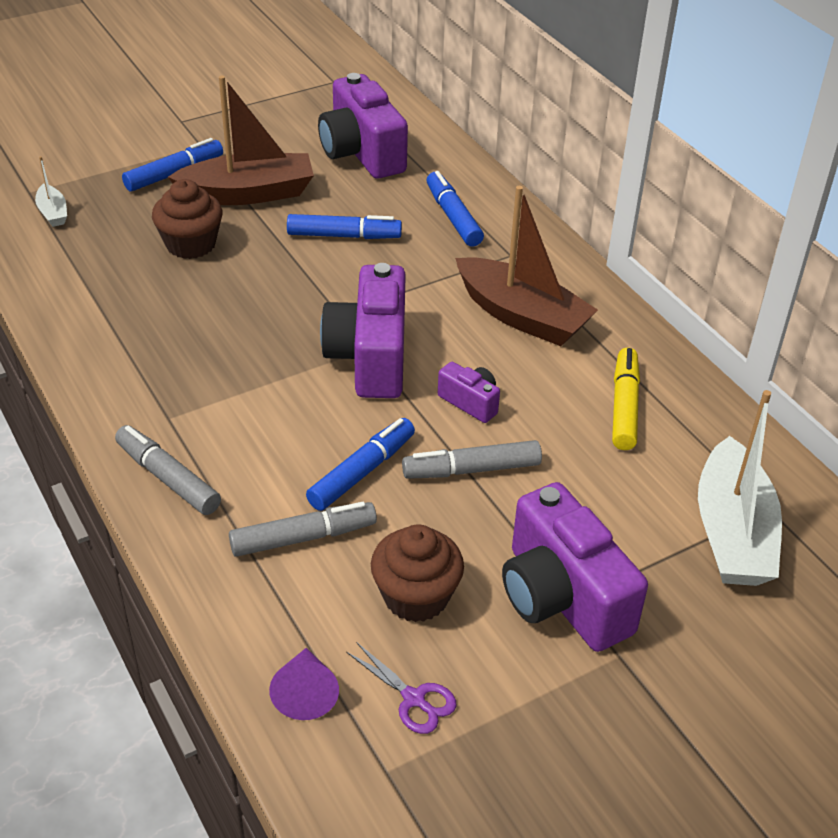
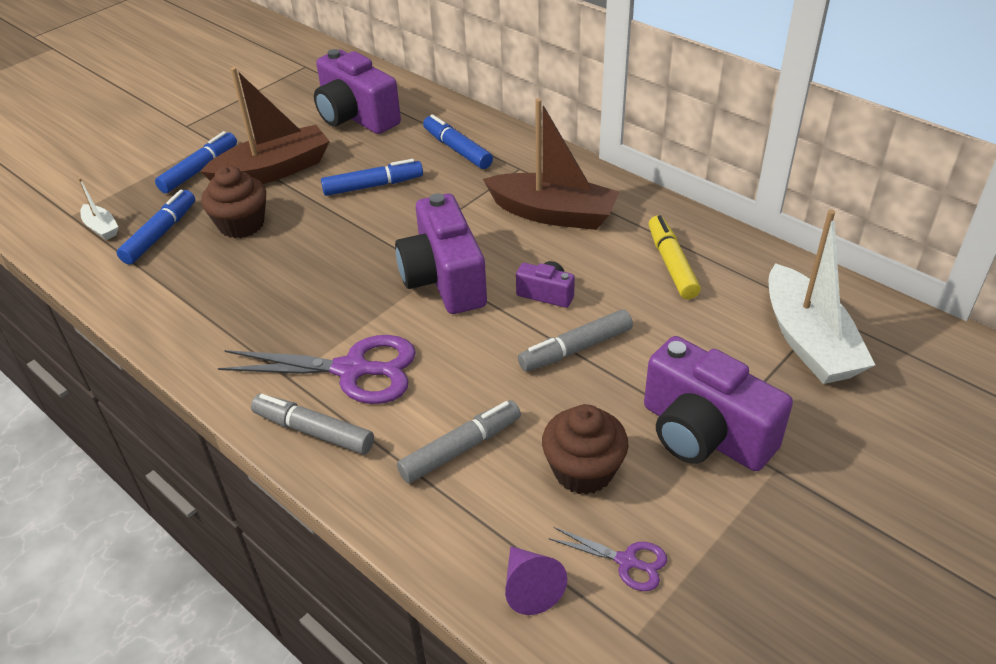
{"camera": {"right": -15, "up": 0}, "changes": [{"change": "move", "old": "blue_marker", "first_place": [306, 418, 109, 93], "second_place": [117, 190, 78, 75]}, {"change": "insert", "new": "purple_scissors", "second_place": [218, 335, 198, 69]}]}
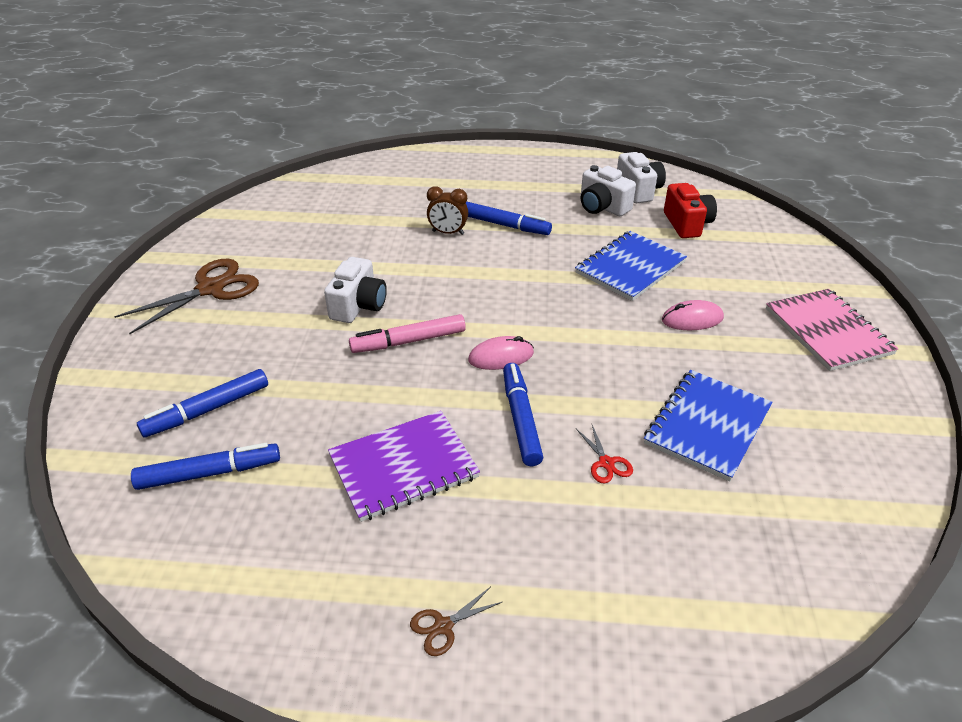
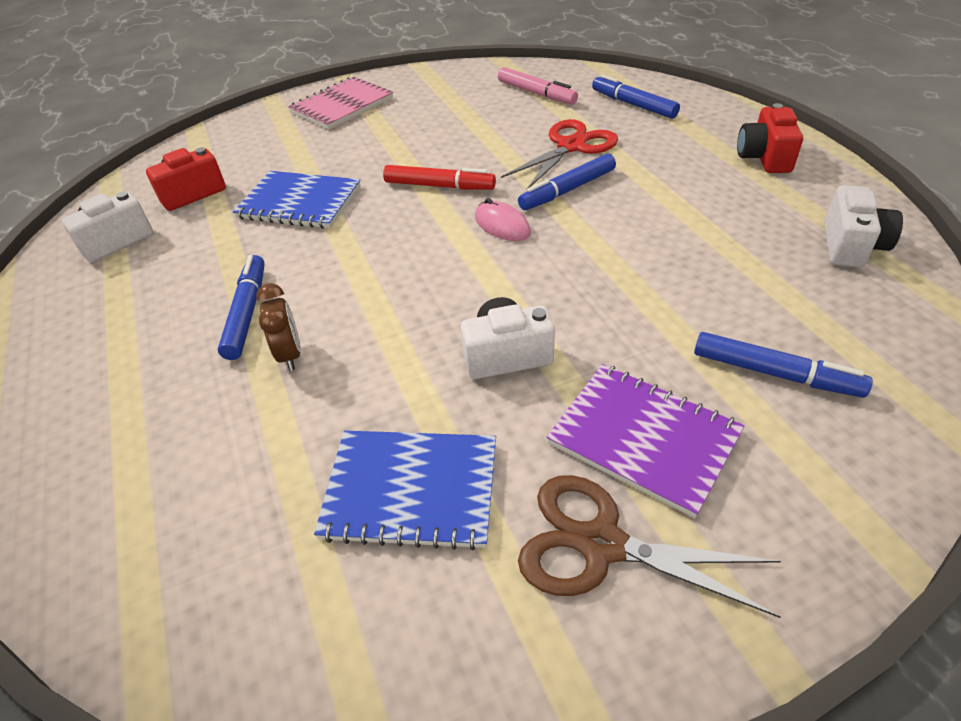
{"camera": {"right": -115, "up": 5}, "changes": [{"change": "move", "old": "white_camera", "first_place": [581, 165, 55, 51], "second_place": [824, 185, 79, 83]}, {"change": "delete", "old": "pink_mouse", "first_place": [662, 300, 62, 30]}, {"change": "move", "old": "pink_marker", "first_place": [349, 314, 117, 39], "second_place": [498, 67, 80, 37]}, {"change": "move", "old": "blue_notebook", "first_place": [644, 370, 129, 112], "second_place": [314, 431, 182, 120]}, {"change": "move", "old": "purple_notebook", "first_place": [328, 411, 152, 111], "second_place": [546, 364, 199, 154]}, {"change": "resize", "old": "red_scissors", "first_place": [576, 425, 57, 58], "second_place": [501, 119, 117, 70], "factor": 2.21}, {"change": "move", "old": "blue_marker", "first_place": [131, 443, 149, 47], "second_place": [592, 74, 88, 45]}, {"change": "replace", "old": "brown_scissors", "new": "red_camera", "first_place": [410, 587, 92, 69], "second_place": [737, 103, 66, 70]}, {"change": "insert", "new": "red_marker", "second_place": [383, 165, 113, 25]}]}
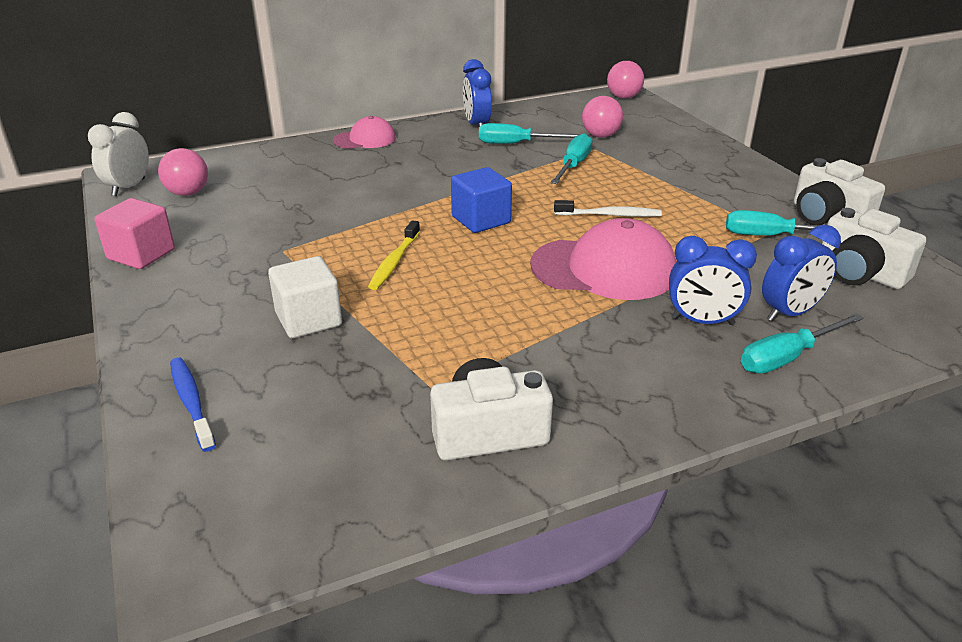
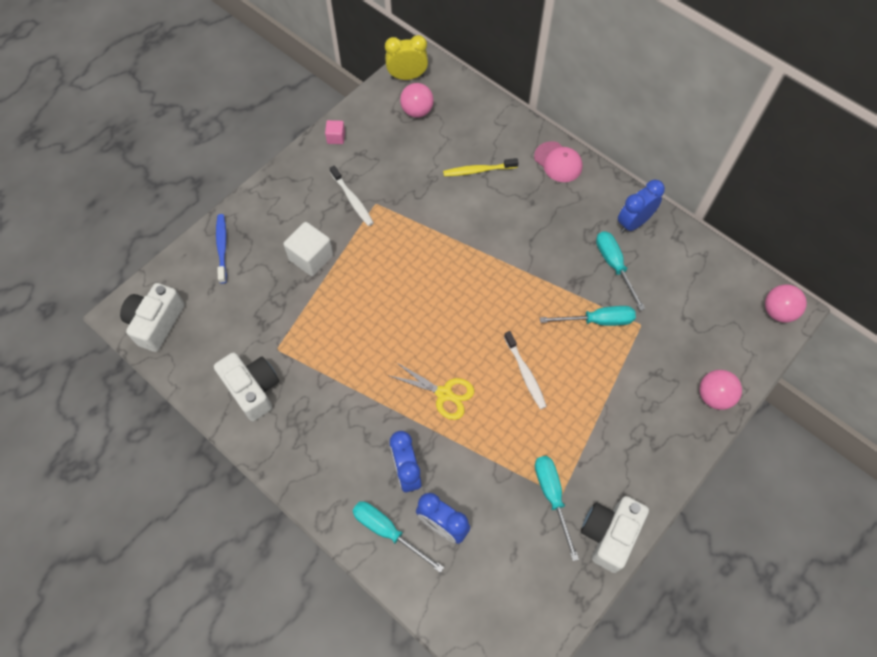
{"camera": {"right": 65, "up": 30}, "changes": [{"change": "move", "old": "pink_ball", "first_place": [582, 96, 41, 42], "second_place": [699, 370, 43, 40]}, {"change": "recolor", "old": "white_clock", "new": "yellow_clock", "first_place": [88, 112, 61, 84], "second_place": [385, 35, 43, 45]}, {"change": "delete", "old": "blue_cube", "first_place": [451, 167, 61, 66]}, {"change": "resize", "old": "pink_cube", "first_place": [94, 198, 81, 71], "second_place": [325, 120, 20, 24], "factor": 0.55}, {"change": "move", "old": "white_camera", "first_place": [822, 208, 104, 81], "second_place": [120, 283, 64, 69]}, {"change": "replace", "old": "pink_cap", "new": "yellow_scissors", "first_place": [530, 218, 147, 82], "second_place": [388, 362, 86, 58]}, {"change": "move", "old": "yellow_toothbrush", "first_place": [368, 220, 52, 70], "second_place": [443, 158, 76, 18]}, {"change": "rotate", "old": "blue_toothbrush", "first_place": [170, 357, 46, 95], "second_place": [216, 214, 11, 70], "degrees": -45}, {"change": "insert", "new": "white_toothbrush", "second_place": [330, 166, 44, 60]}]}
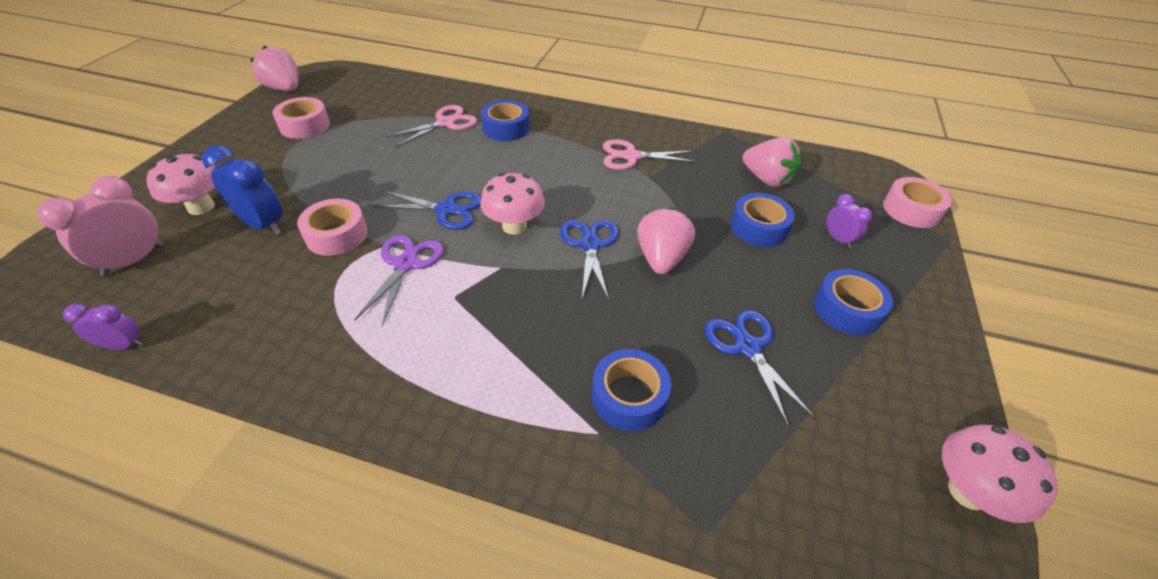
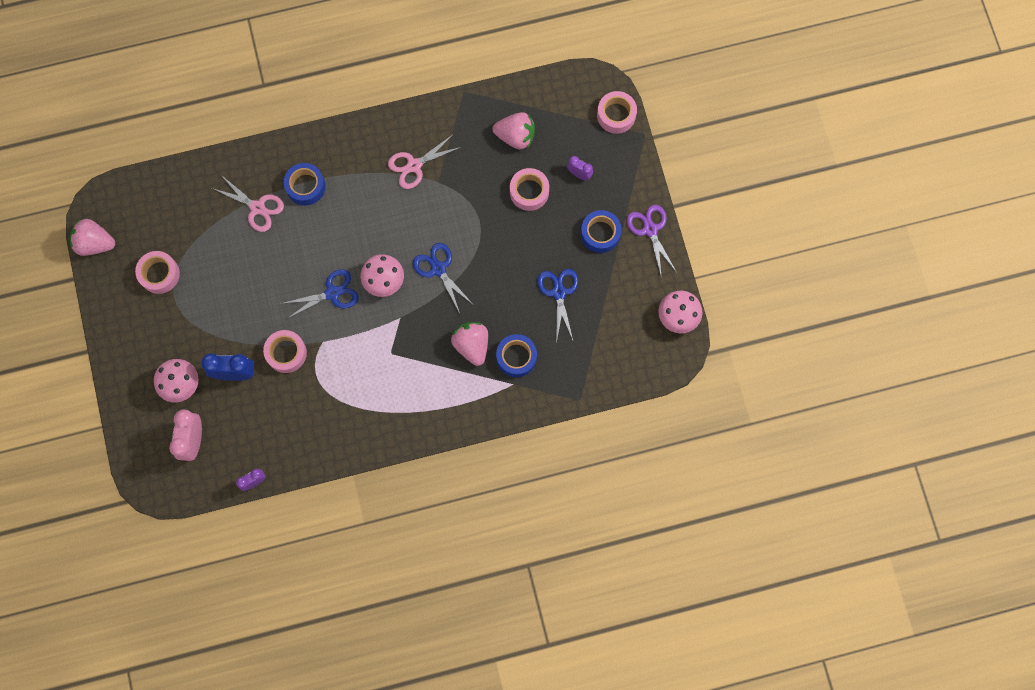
{"camera": {"right": -30, "up": 30}, "changes": [{"change": "rotate", "old": "pink_scissors", "first_place": [385, 105, 92, 42], "second_place": [212, 174, 72, 58], "degrees": 105}, {"change": "recolor", "old": "blue_tape", "new": "pink_tape", "first_place": [731, 193, 64, 54], "second_place": [510, 168, 39, 43]}, {"change": "move", "old": "pink_strawberry", "first_place": [637, 207, 58, 67], "second_place": [451, 322, 37, 44]}, {"change": "move", "old": "purple_scissors", "first_place": [354, 235, 90, 91], "second_place": [627, 205, 50, 74]}, {"change": "rotate", "old": "blue_scissors", "first_place": [704, 310, 112, 118], "second_place": [537, 269, 41, 71], "degrees": 45}]}
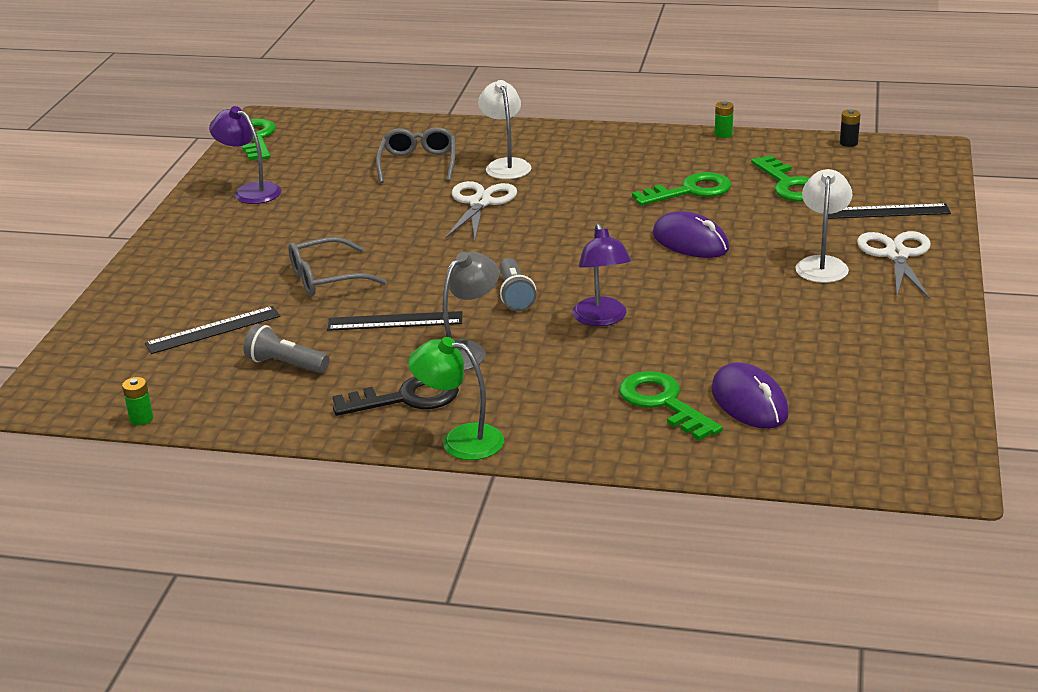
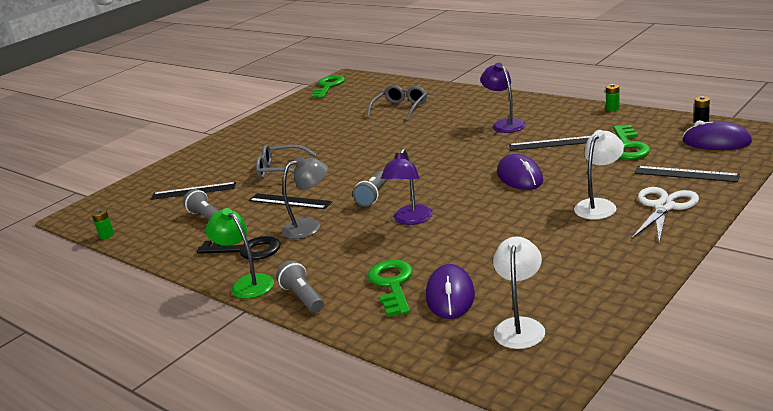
{"camera": {"right": 30, "up": -5}, "changes": [{"change": "move", "old": "white_lamp", "first_place": [478, 80, 53, 99], "second_place": [493, 236, 52, 113]}, {"change": "move", "old": "purple_lamp", "first_place": [209, 106, 72, 98], "second_place": [480, 63, 46, 70]}, {"change": "replace", "old": "green_key", "new": "black_ruler", "first_place": [632, 172, 99, 34], "second_place": [509, 136, 81, 15]}, {"change": "delete", "old": "white_scissors", "first_place": [446, 181, 71, 59]}, {"change": "insert", "new": "purple_mouse", "second_place": [682, 120, 70, 30]}, {"change": "insert", "new": "grey_flashlight", "second_place": [276, 260, 48, 53]}]}
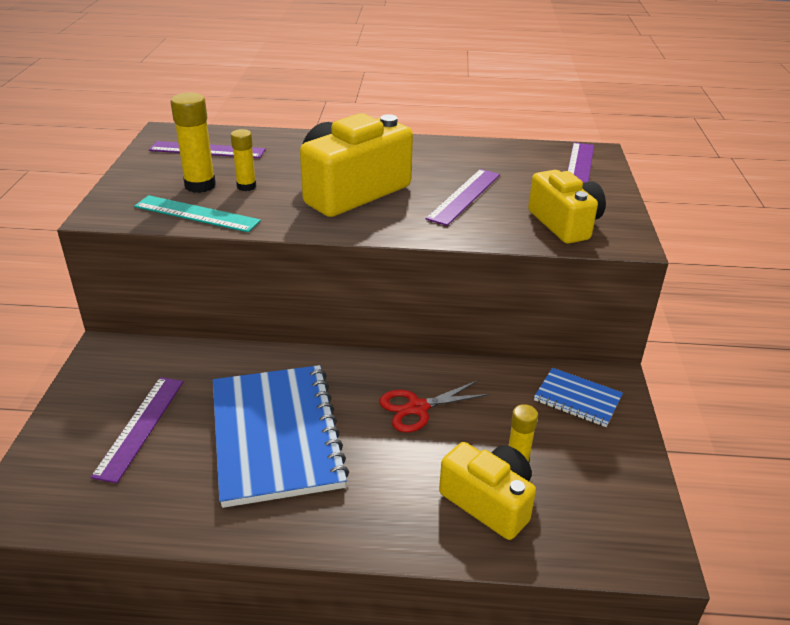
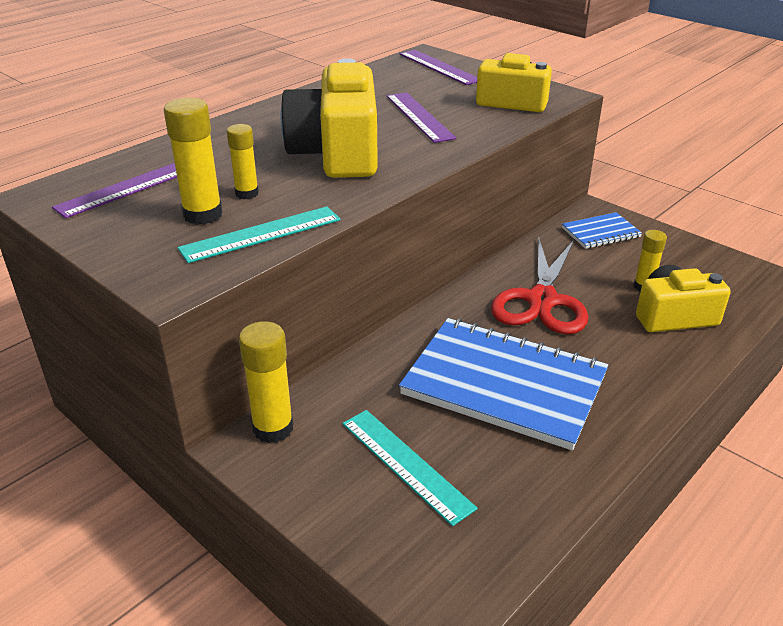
{"camera": {"right": -50, "up": 0}, "changes": [{"change": "recolor", "old": "purple_ruler", "new": "turquoise_ruler", "first_place": [90, 377, 93, 106], "second_place": [343, 410, 135, 116]}, {"change": "resize", "old": "red_scissors", "first_place": [379, 380, 111, 52], "second_place": [491, 237, 97, 97], "factor": 1.63}, {"change": "insert", "new": "yellow_glue_stick", "second_place": [239, 321, 54, 122]}]}
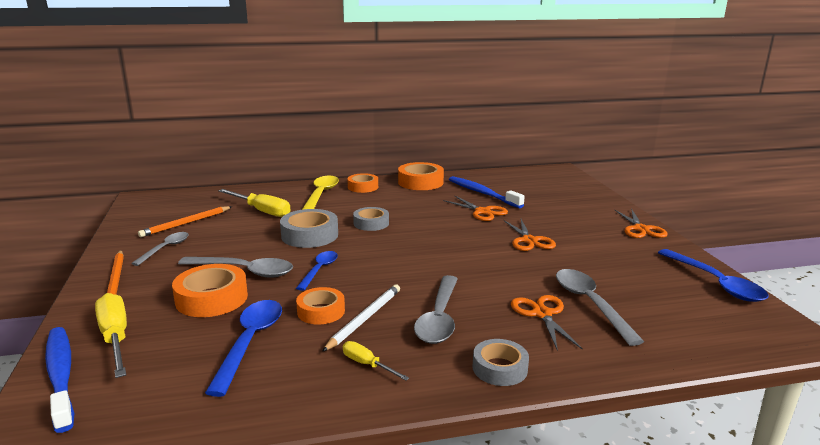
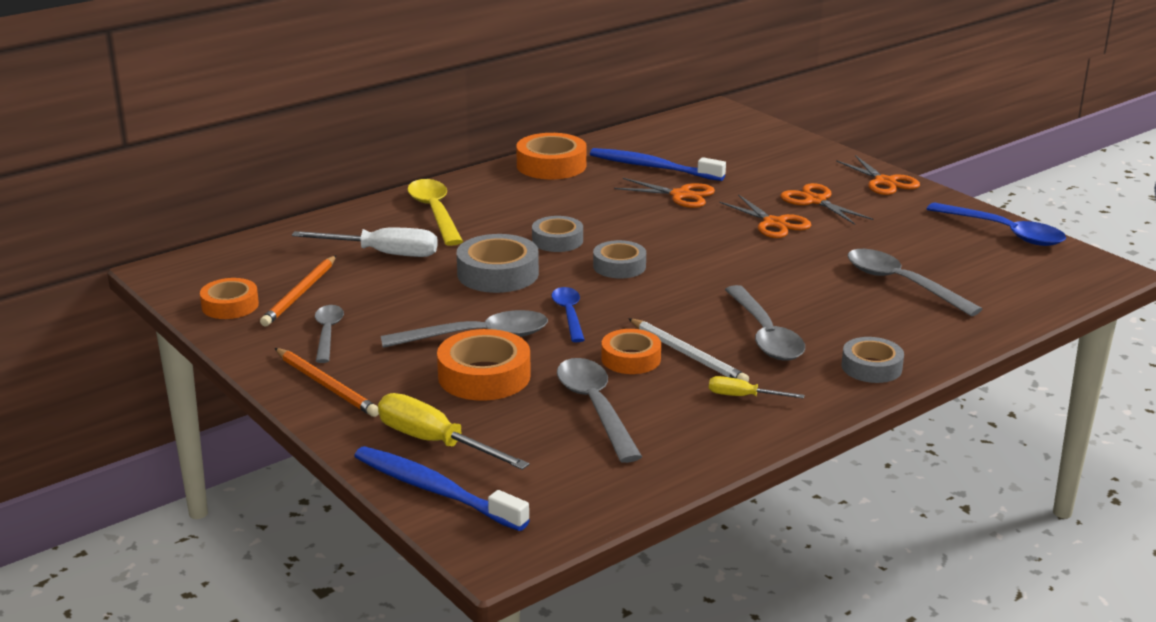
{"camera": {"right": -25, "up": 5}, "changes": [{"change": "move", "old": "orange_tape", "first_place": [348, 173, 30, 20], "second_place": [200, 278, 59, 41]}, {"change": "recolor", "old": "yellow_screwdriver", "new": "white_screwdriver", "first_place": [218, 189, 73, 28], "second_place": [292, 228, 146, 29]}, {"change": "rotate", "old": "white_pencil", "first_place": [322, 285, 78, 67], "second_place": [628, 318, 121, 64], "degrees": 135}, {"change": "move", "old": "orange_scissors", "first_place": [511, 295, 72, 56], "second_place": [780, 183, 93, 42]}, {"change": "recolor", "old": "blue_spoon", "new": "grey_spoon", "first_place": [205, 300, 77, 97], "second_place": [557, 358, 85, 105]}, {"change": "insert", "new": "grey_tape", "second_place": [593, 240, 53, 38]}]}
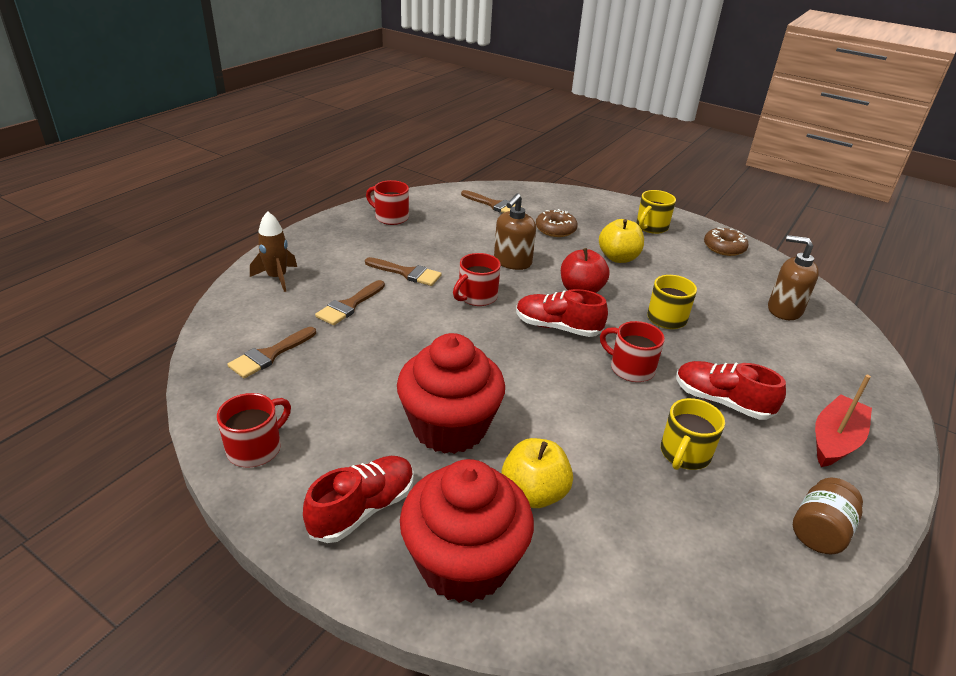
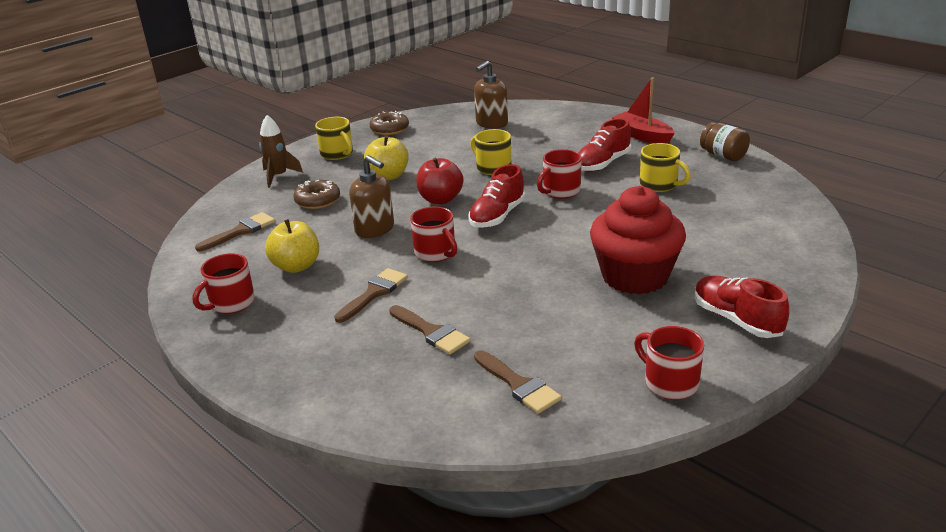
{"camera": {"right": -75, "up": -5}, "changes": [{"change": "move", "old": "brown_rocket", "first_place": [250, 211, 47, 81], "second_place": [259, 115, 44, 73]}, {"change": "move", "old": "yellow_apple", "first_place": [502, 438, 71, 70], "second_place": [265, 219, 54, 54]}, {"change": "delete", "old": "red_cupcake", "first_place": [400, 459, 134, 144]}]}
